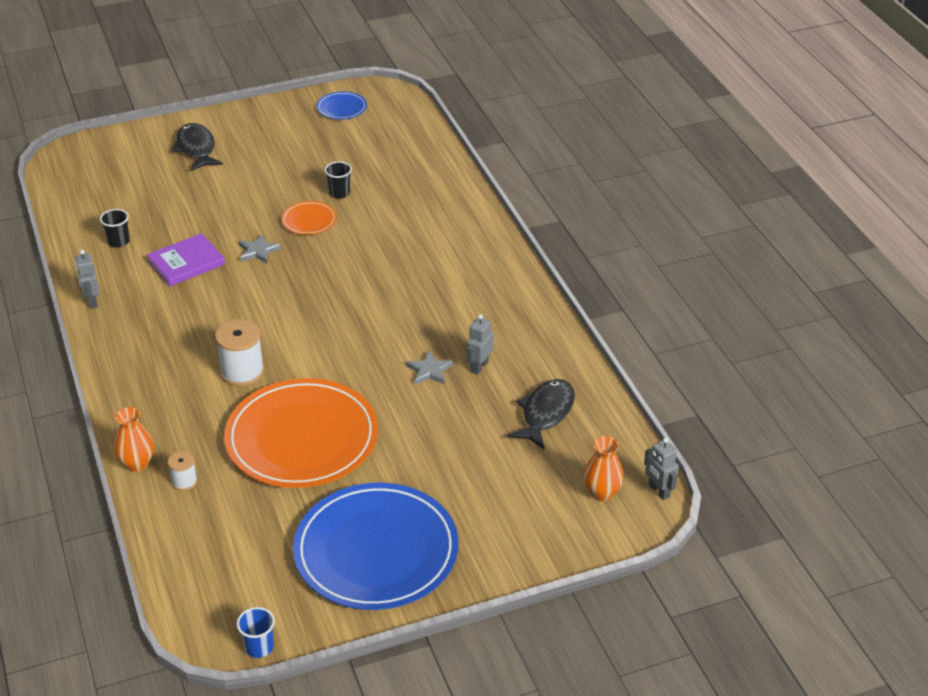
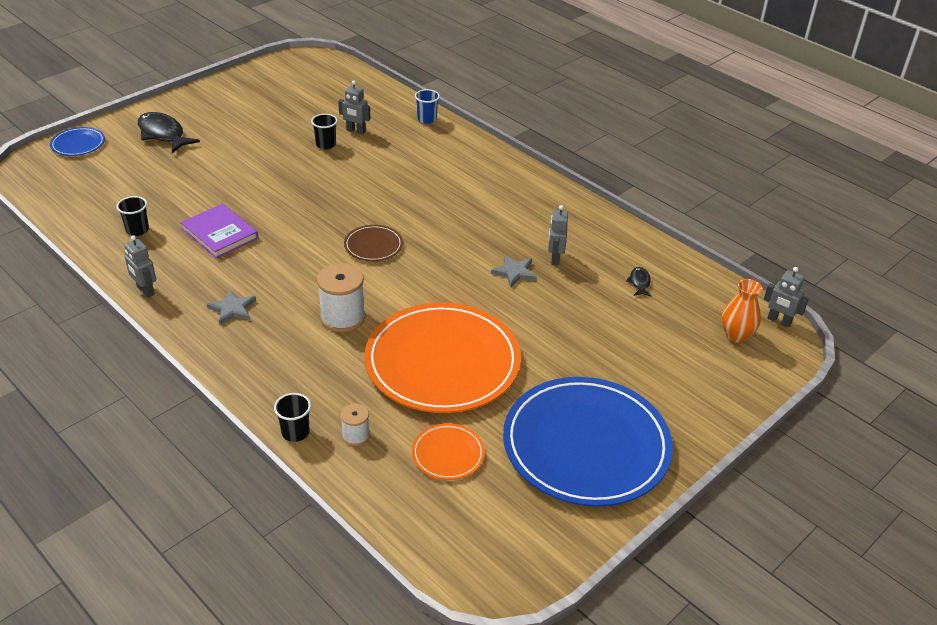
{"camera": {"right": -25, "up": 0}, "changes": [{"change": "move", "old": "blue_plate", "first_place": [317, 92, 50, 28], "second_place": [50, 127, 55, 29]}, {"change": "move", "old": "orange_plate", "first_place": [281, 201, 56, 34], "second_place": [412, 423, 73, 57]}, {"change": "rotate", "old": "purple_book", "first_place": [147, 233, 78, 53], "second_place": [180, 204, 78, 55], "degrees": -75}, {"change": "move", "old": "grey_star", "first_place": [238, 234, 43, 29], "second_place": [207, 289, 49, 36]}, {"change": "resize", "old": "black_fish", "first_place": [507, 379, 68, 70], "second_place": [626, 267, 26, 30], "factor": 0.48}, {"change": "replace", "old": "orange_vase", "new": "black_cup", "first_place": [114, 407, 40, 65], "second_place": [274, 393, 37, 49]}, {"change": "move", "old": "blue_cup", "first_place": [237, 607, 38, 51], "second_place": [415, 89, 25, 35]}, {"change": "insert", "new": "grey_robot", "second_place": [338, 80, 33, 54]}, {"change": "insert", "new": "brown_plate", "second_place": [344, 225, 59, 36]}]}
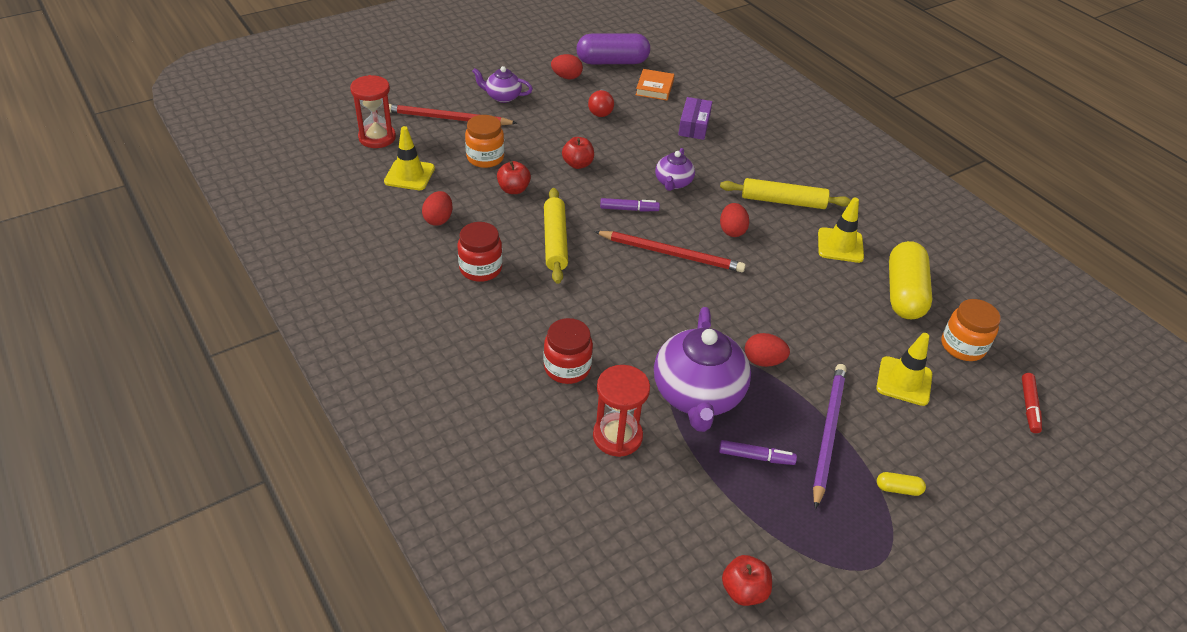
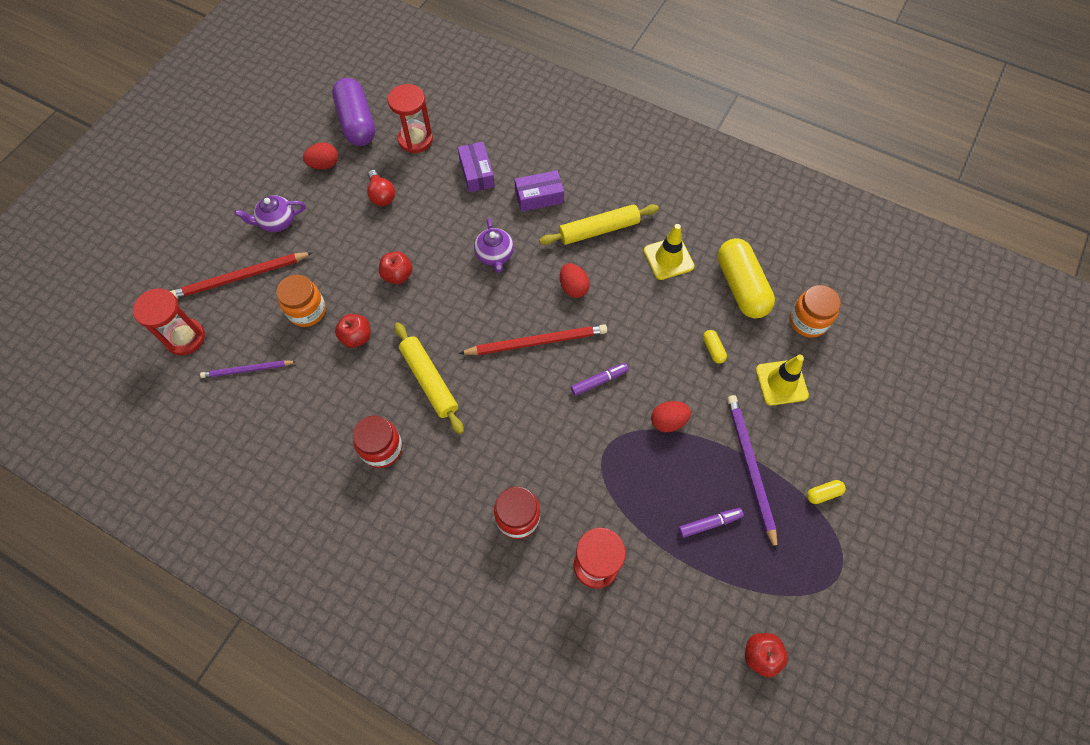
{"camera": {"right": -25, "up": 20}, "changes": [{"change": "rotate", "old": "purple_capsule", "first_place": [576, 33, 74, 31], "second_place": [332, 78, 43, 68], "degrees": -75}, {"change": "replace", "old": "orange_book", "new": "red_hourglass", "first_place": [636, 69, 38, 31], "second_place": [388, 84, 45, 69]}, {"change": "replace", "old": "yellow_traffic_cone", "new": "purple_pencil", "first_place": [384, 126, 51, 64], "second_place": [200, 360, 97, 18]}, {"change": "delete", "old": "red_egg", "first_place": [422, 191, 31, 35]}, {"change": "move", "old": "purple_marker", "first_place": [600, 198, 60, 14], "second_place": [571, 363, 58, 33]}, {"change": "delete", "old": "purple_teapot", "first_place": [654, 307, 97, 125]}, {"change": "delete", "old": "red_marker", "first_place": [1022, 373, 20, 60]}, {"change": "insert", "new": "purple_box", "second_place": [514, 170, 50, 42]}, {"change": "insert", "new": "yellow_capsule", "second_place": [703, 330, 24, 34]}]}
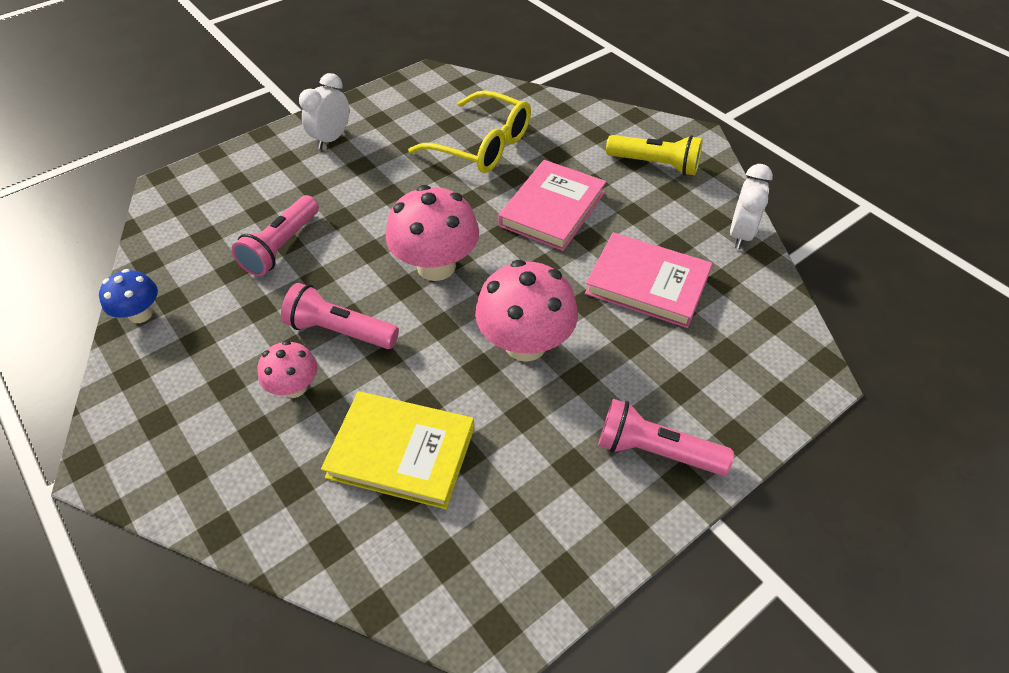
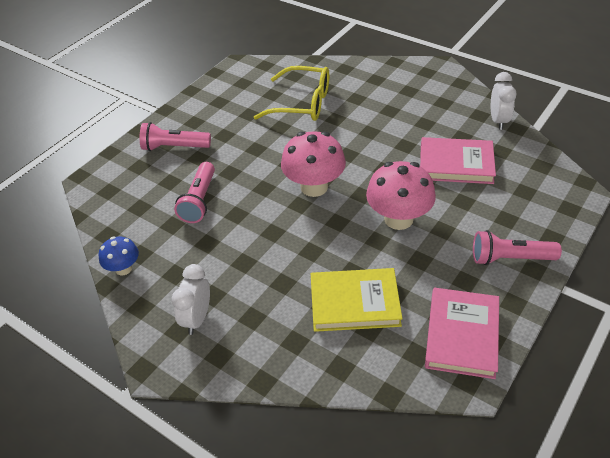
{"camera": {"right": -15, "up": -5}, "changes": [{"change": "move", "old": "white_clock", "first_place": [299, 73, 50, 77], "second_place": [172, 264, 38, 71]}, {"change": "delete", "old": "yellow_flashlight", "first_place": [606, 135, 97, 41]}, {"change": "move", "old": "pink_book", "first_place": [498, 160, 108, 91], "second_place": [425, 288, 74, 91]}, {"change": "move", "old": "pink_flashlight", "first_place": [281, 283, 118, 66], "second_place": [140, 122, 71, 29]}, {"change": "delete", "old": "pink_mushroom", "first_place": [257, 341, 61, 57]}]}
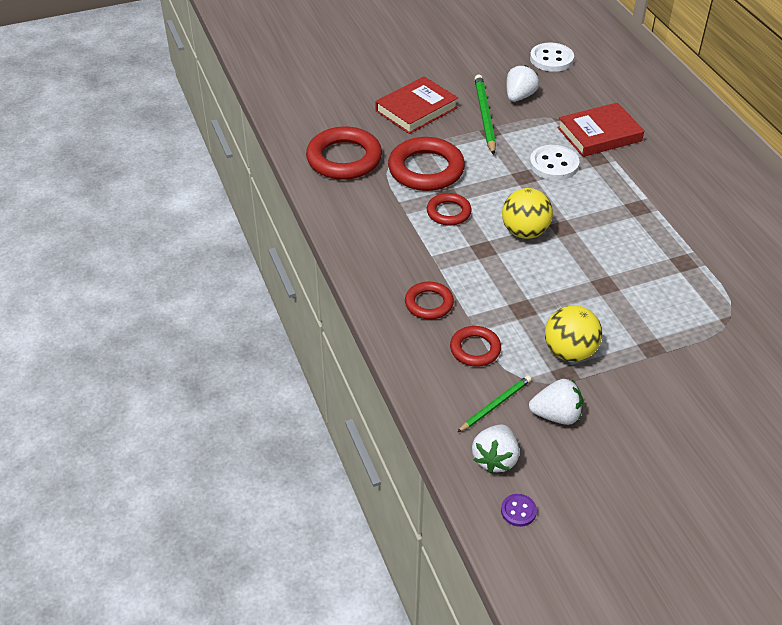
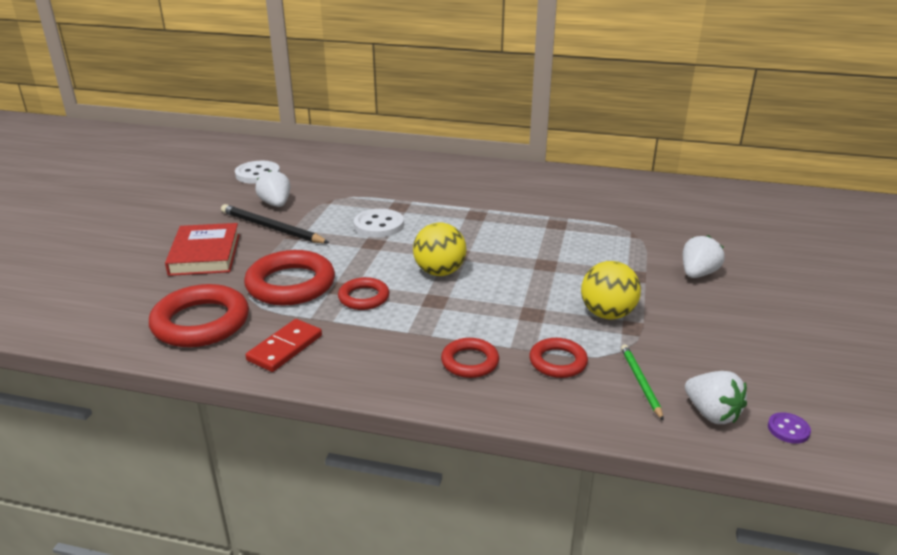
{"camera": {"right": -55, "up": -15}, "changes": [{"change": "recolor", "old": "green_pencil", "new": "black_pencil", "first_place": [474, 74, 22, 81], "second_place": [221, 204, 108, 39]}, {"change": "delete", "old": "red_book", "first_place": [557, 103, 87, 54]}, {"change": "move", "old": "white_strawberry", "first_place": [529, 379, 54, 46], "second_place": [683, 235, 42, 43]}, {"change": "insert", "new": "red_domino", "second_place": [245, 319, 77, 53]}]}
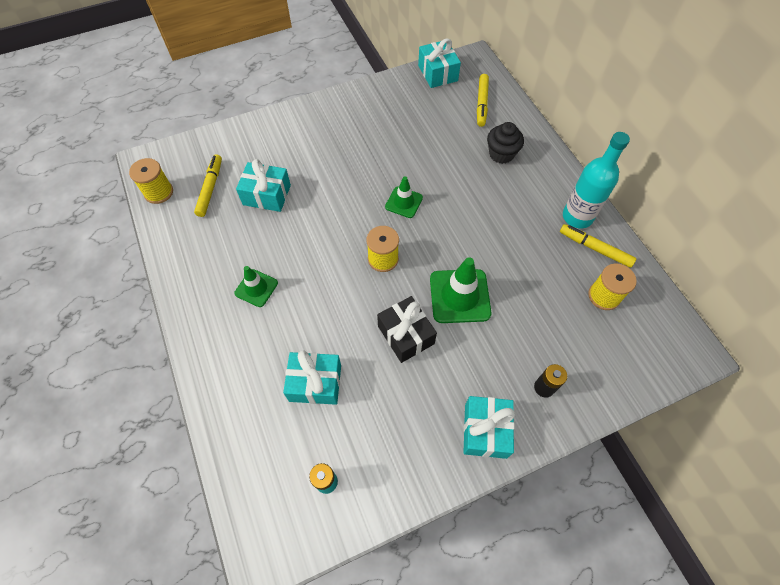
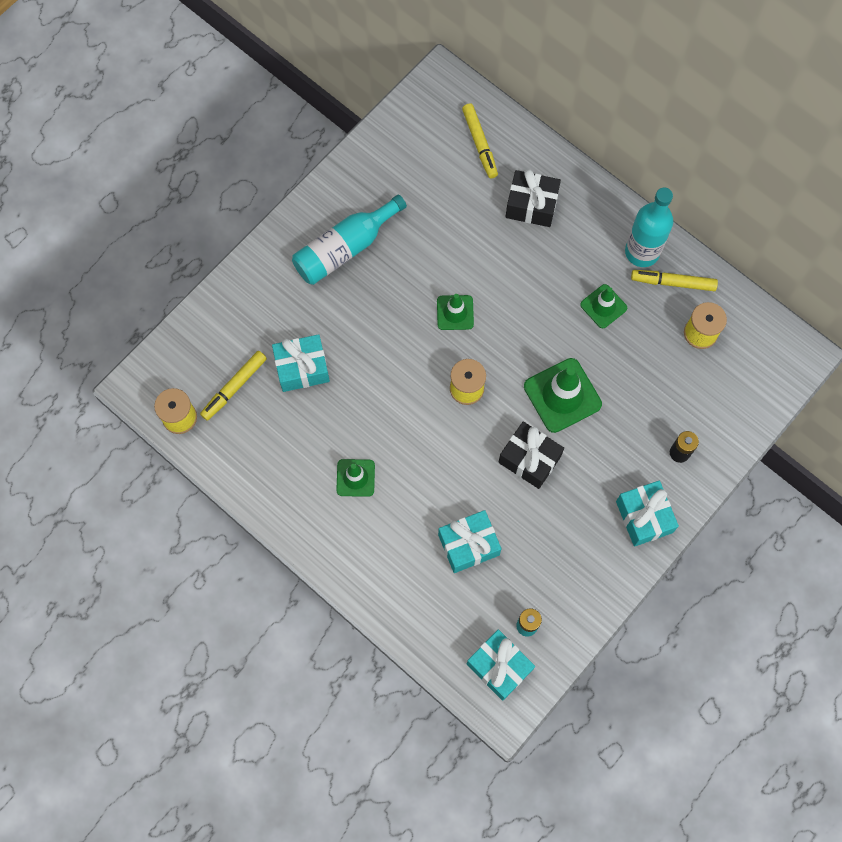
{"camera": {"right": -25, "up": 10}, "changes": [{"change": "move", "old": "turquoise_gift", "first_place": [418, 38, 43, 50], "second_place": [467, 630, 68, 71]}, {"change": "replace", "old": "black_cupcake", "new": "black_gift", "first_place": [487, 122, 37, 42], "second_place": [505, 169, 56, 58]}, {"change": "rotate", "old": "yellow_marker", "first_place": [194, 154, 28, 63], "second_place": [200, 351, 67, 70], "degrees": -120}, {"change": "insert", "new": "turquoise_bottle", "second_place": [292, 194, 115, 91]}, {"change": "insert", "new": "green_traffic_cone", "second_place": [580, 284, 47, 44]}]}
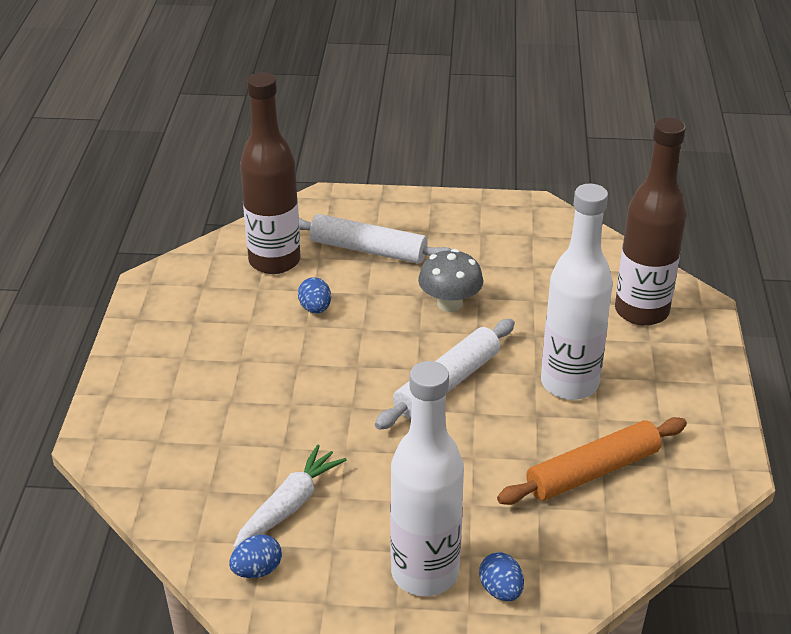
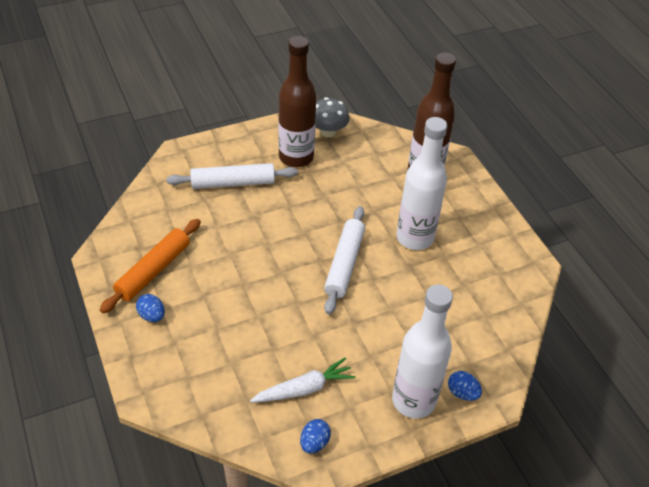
{"camera": {"right": -30, "up": 10}, "changes": [{"change": "move", "old": "brown_bottle", "first_place": [240, 72, 61, 202], "second_place": [278, 36, 39, 131]}, {"change": "move", "old": "grey_mushroom", "first_place": [418, 249, 65, 63], "second_place": [316, 97, 34, 40]}, {"change": "move", "old": "blue_egg", "first_place": [298, 277, 33, 36], "second_place": [136, 294, 29, 28]}, {"change": "move", "old": "orange_rolling_pin", "first_place": [497, 417, 190, 88], "second_place": [100, 219, 101, 94]}, {"change": "rotate", "old": "white_carrot", "first_place": [233, 444, 114, 105], "second_place": [250, 357, 106, 45], "degrees": 60}]}
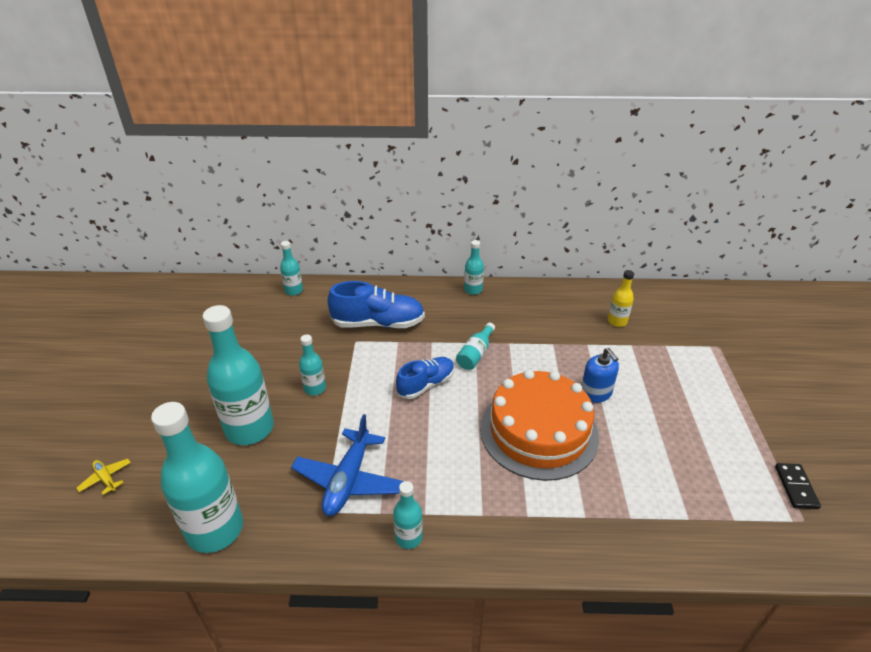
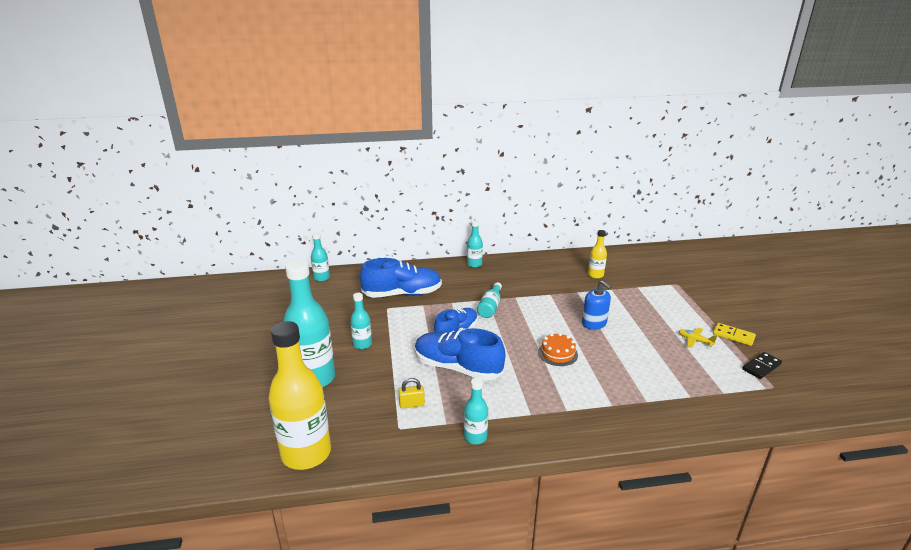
{"camera": {"right": -10, "up": -10}, "changes": [{"change": "resize", "old": "orange_cake", "first_place": [480, 370, 119, 111], "second_place": [538, 333, 40, 33], "factor": 0.41}, {"change": "recolor", "old": "turquoise_bottle", "new": "yellow_bottle", "first_place": [151, 402, 92, 151], "second_place": [269, 321, 62, 149]}, {"change": "replace", "old": "blue_plane", "new": "yellow_padlock", "first_place": [291, 414, 112, 102], "second_place": [399, 378, 26, 30]}, {"change": "move", "old": "yellow_plane", "first_place": [77, 459, 54, 36], "second_place": [679, 328, 38, 20]}, {"change": "rotate", "old": "black_domino", "first_place": [775, 463, 46, 46], "second_place": [742, 352, 40, 27], "degrees": 60}, {"change": "insert", "new": "yellow_domino", "second_place": [713, 323, 43, 23]}, {"change": "insert", "new": "blue_shoe", "second_place": [415, 328, 90, 52]}]}
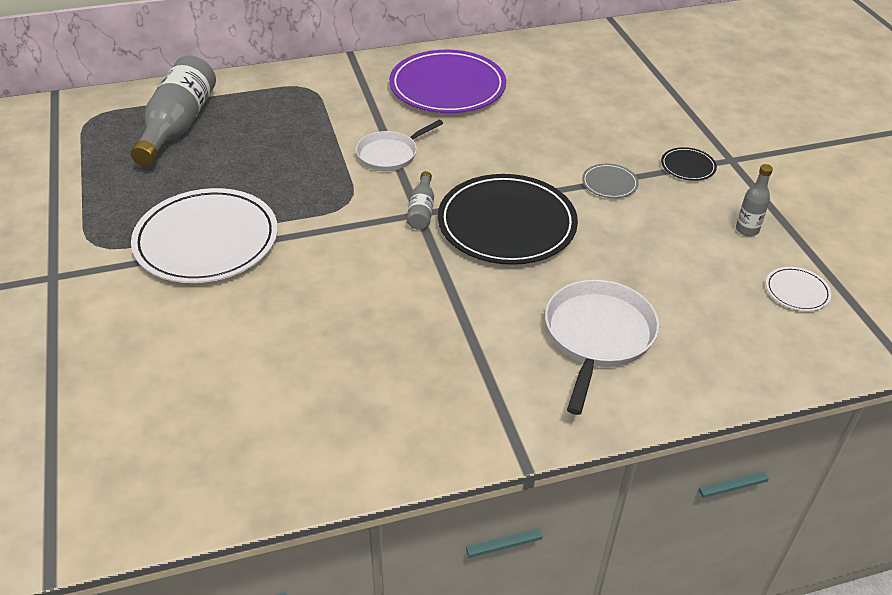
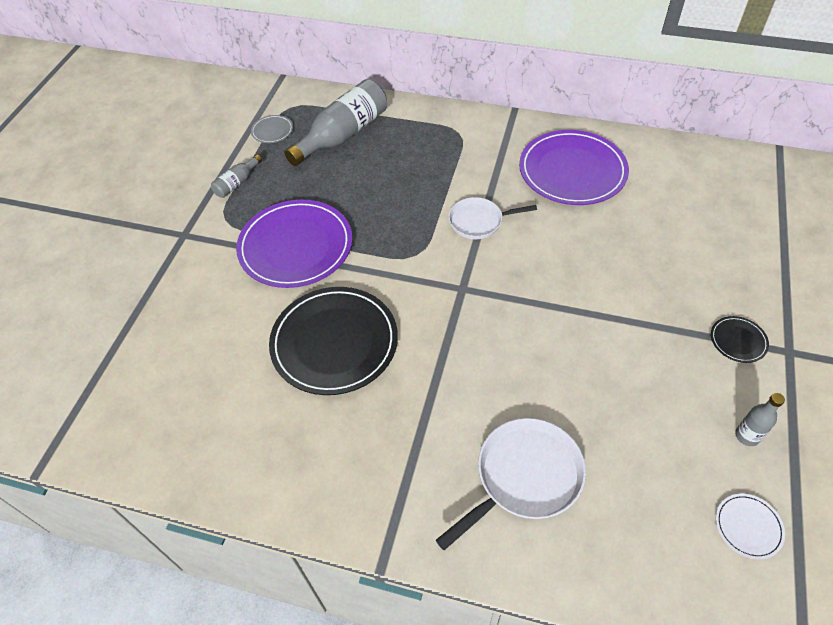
{"camera": {"right": 35, "up": 10}, "changes": [{"change": "move", "old": "grey_plate", "first_place": [582, 164, 57, 34], "second_place": [251, 115, 42, 28]}, {"change": "move", "old": "grey_bottle", "first_place": [407, 171, 27, 59], "second_place": [211, 155, 51, 43]}, {"change": "move", "old": "black_plate", "first_place": [438, 174, 140, 91], "second_place": [269, 287, 129, 108]}, {"change": "recolor", "old": "white_plate", "new": "purple_plate", "first_place": [131, 188, 147, 95], "second_place": [236, 200, 116, 88]}]}
